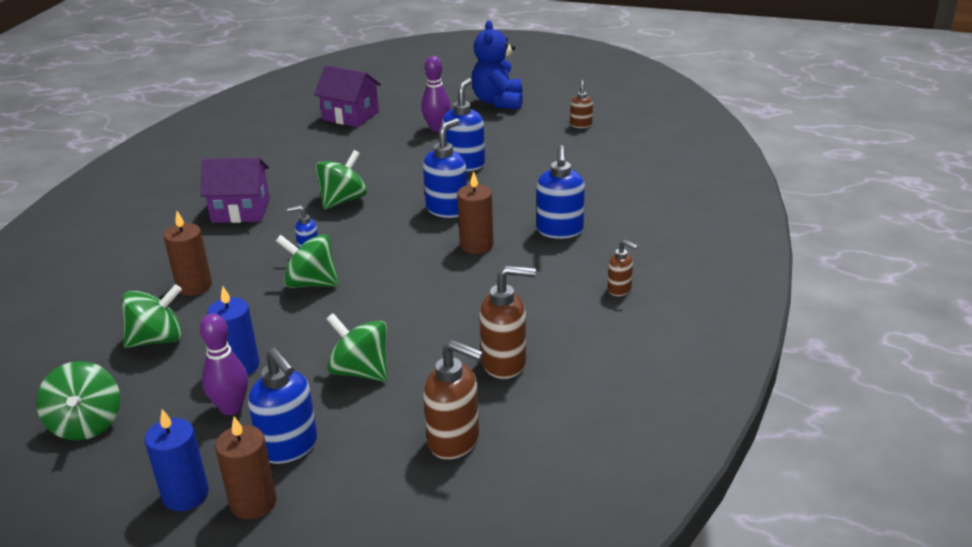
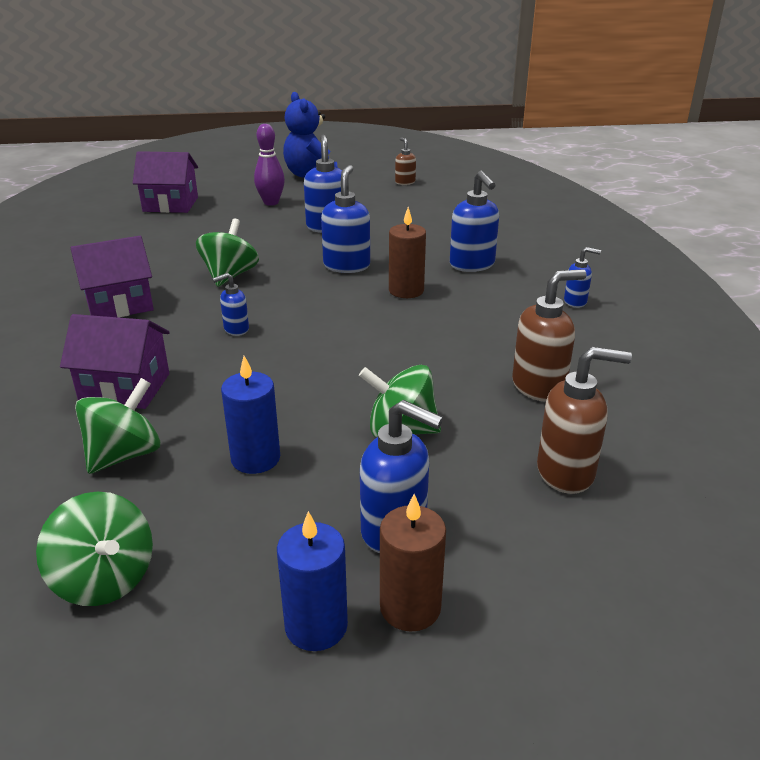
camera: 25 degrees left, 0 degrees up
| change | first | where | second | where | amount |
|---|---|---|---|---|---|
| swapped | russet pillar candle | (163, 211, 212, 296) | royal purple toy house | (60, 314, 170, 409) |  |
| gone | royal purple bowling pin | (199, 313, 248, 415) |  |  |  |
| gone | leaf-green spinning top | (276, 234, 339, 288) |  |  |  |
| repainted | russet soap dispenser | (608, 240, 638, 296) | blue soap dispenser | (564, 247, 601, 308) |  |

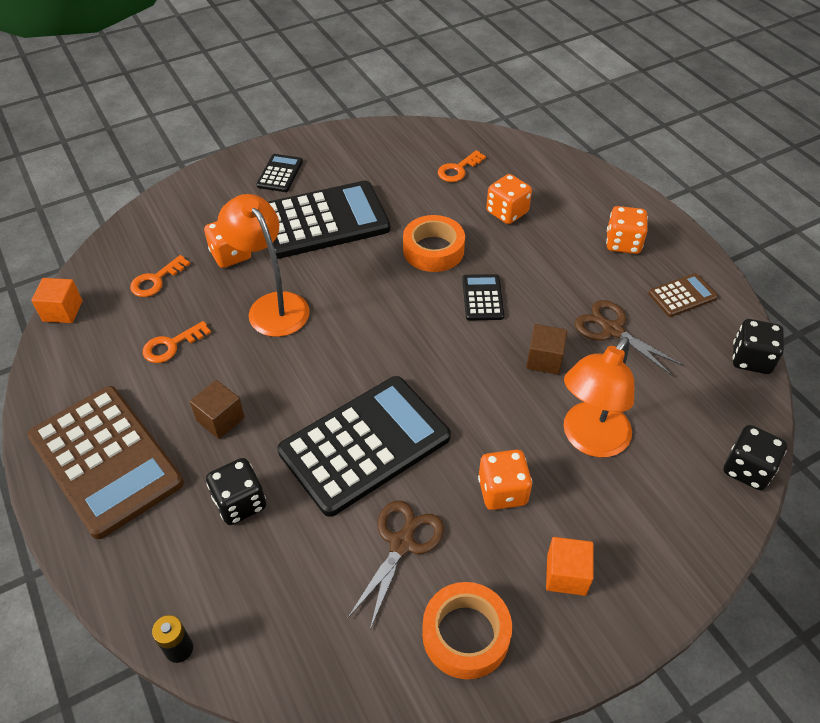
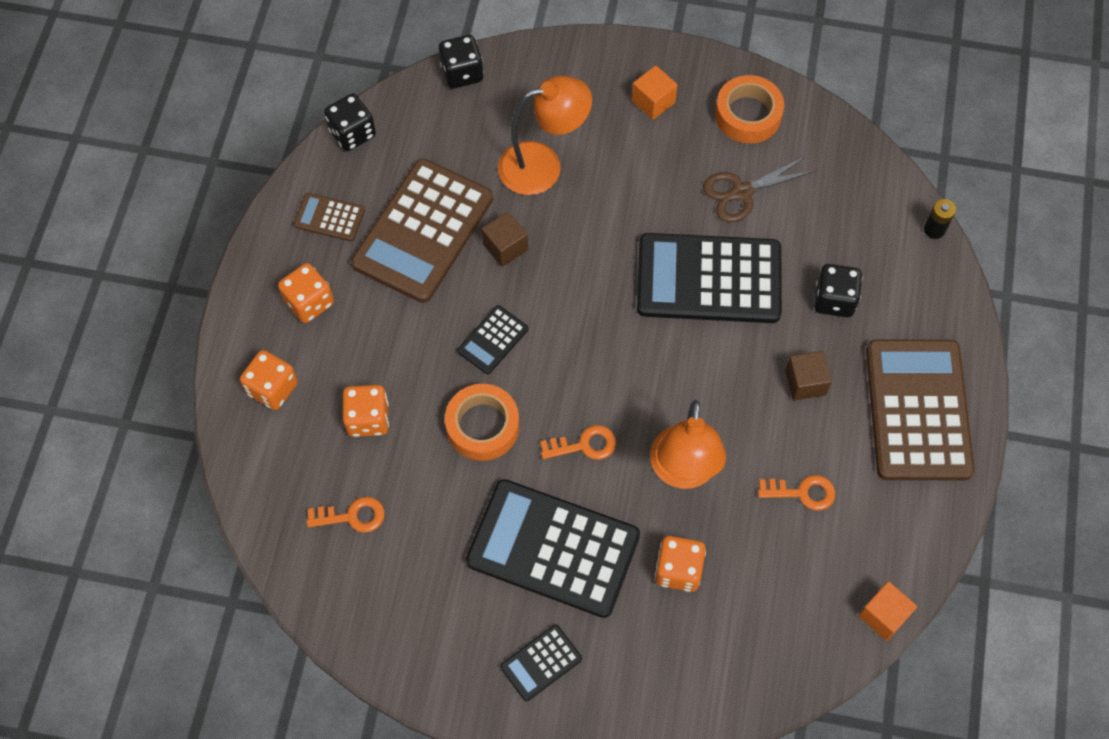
camera: 140 degrees left, 15 degrees up
| change | first | where | second | where | amount |
|---|---|---|---|---|---|
| shifted | orange latchkey | (130, 255, 190, 297) |  | (540, 425, 616, 460) |  |
| shifted | orange game die | (478, 450, 532, 510) |  | (240, 350, 298, 410) |  |
| swapped | russet shears | (575, 300, 684, 376) | russet calculator | (351, 159, 493, 303) |  |

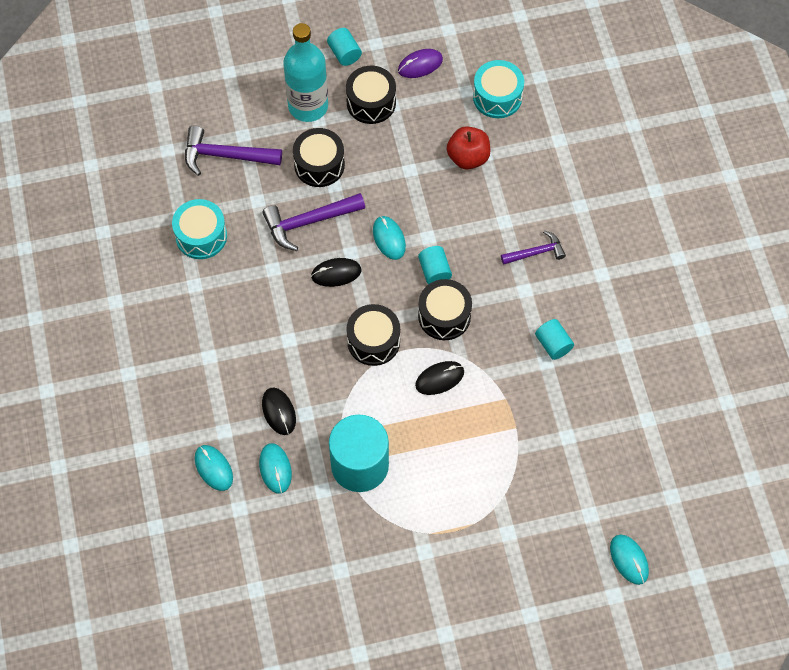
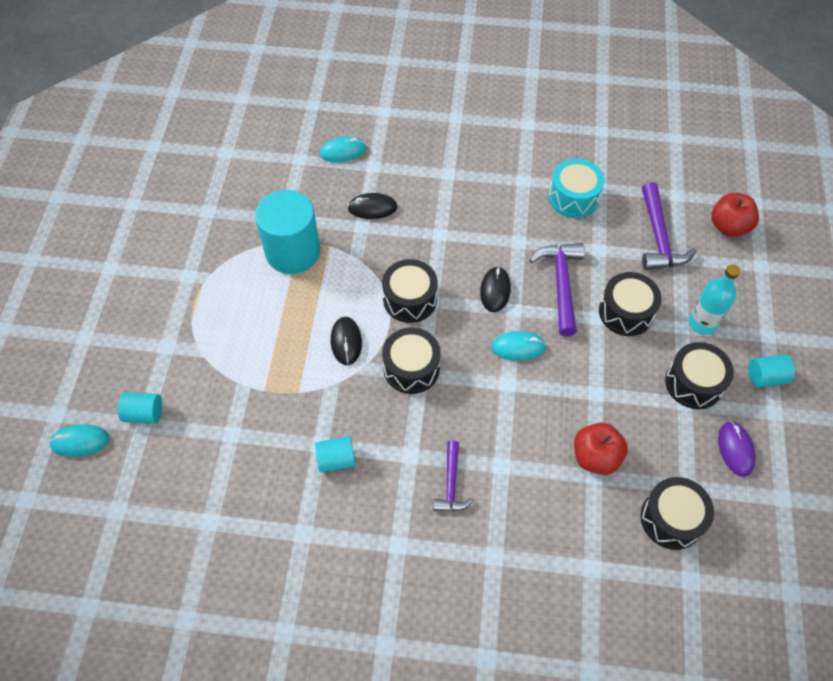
camera: 110 degrees right, 5 degrees down
| change | first | where | second | where | amount |
|---|---|---|---|---|---|
| rotated | royal purple carpenter's hammer | (185, 126, 282, 176) |  | (642, 182, 697, 270) | 150 degrees clockwise |
| gone | aqua PC mouse | (259, 443, 292, 494) |  |  |  |
| scaled | aqua drink bottle | (283, 23, 328, 122) |  | (689, 265, 740, 335) | x0.66 |
| shifted | aqua cylinder | (418, 246, 452, 284) |  | (118, 392, 162, 424) |  |
| repainted | aqua drum | (473, 60, 524, 118) | black drum | (640, 477, 714, 550) |  |
| new |  |  | scarlet toy apple | (711, 193, 759, 237) |  |

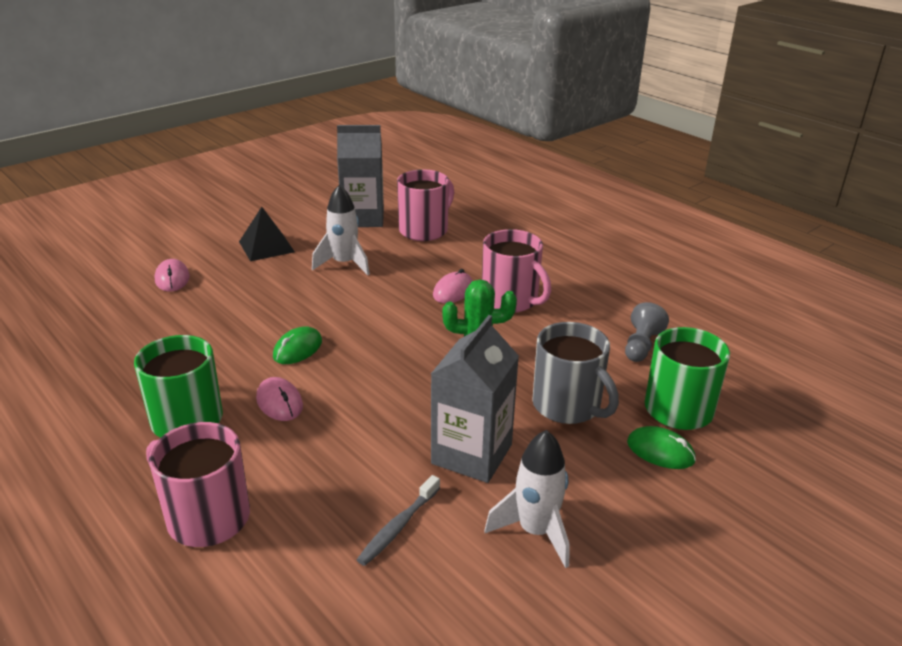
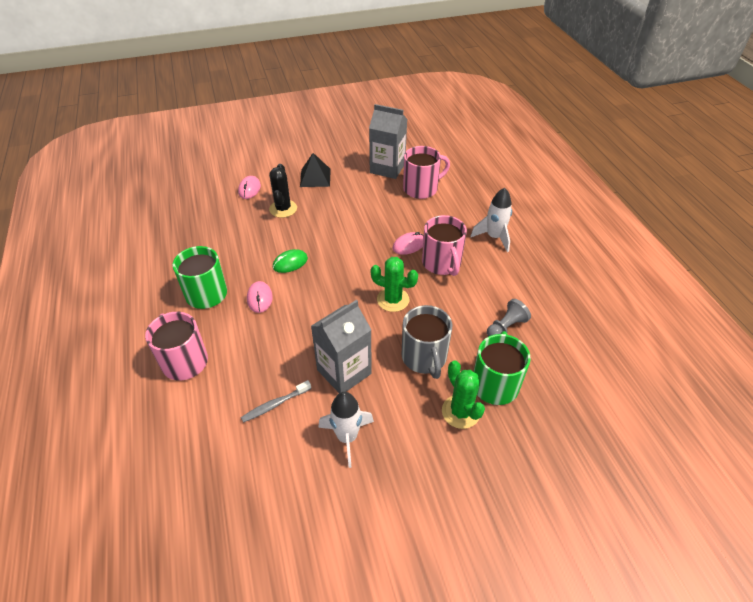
camera: 25 degrees right, 15 degrees up
| change | first | where | second | where | amount |
|---|---|---|---|---|---|
| shifted | white toy rocket | (312, 184, 370, 275) |  | (471, 188, 512, 252) |  |
| swapped | leaf-green PC mouse | (627, 426, 696, 469) | leaf-green cactus | (442, 360, 485, 429) |  |
| new |  |  | black cactus | (269, 164, 297, 218) |  |

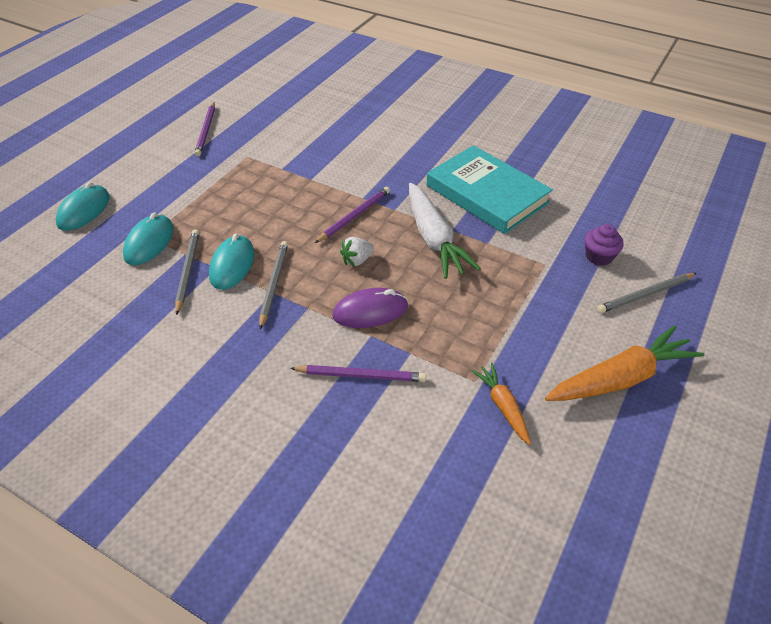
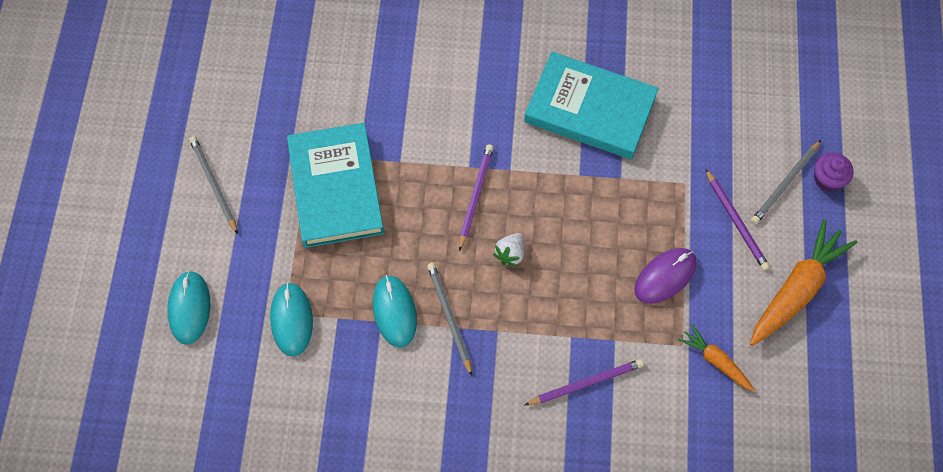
camera: 25 degrees left, 20 degrees up
| change | first | where | second | where | amount |
|---|---|---|---|---|---|
| shifted | ash-grey pencil | (175, 229, 199, 315) |  | (189, 136, 238, 234) |  |
| shifted | royal purple pencil | (194, 102, 215, 156) |  | (706, 169, 770, 271) |  |
| shifted | royal purple PC mouse | (333, 288, 408, 328) |  | (634, 248, 697, 304) |  |
| gone | white root vegetable | (409, 183, 481, 279) |  |  |  |
| shifted | royal purple muffin | (585, 224, 624, 266) |  | (814, 153, 854, 191) |  |
| new |  |  | aqua hardcover | (287, 123, 384, 248) |  |

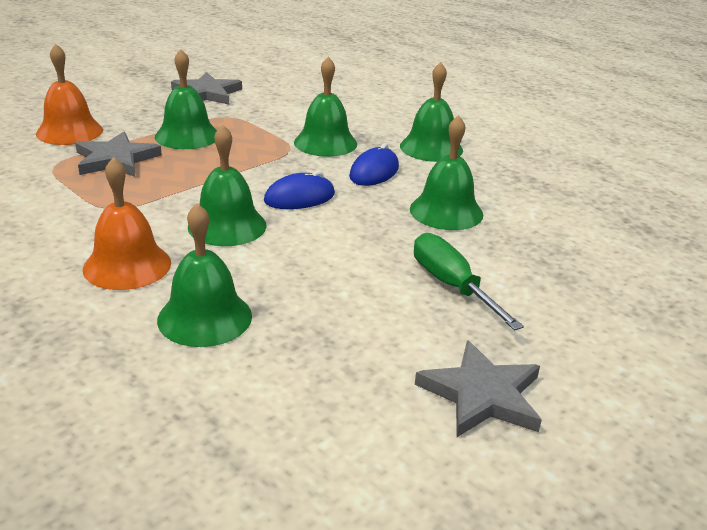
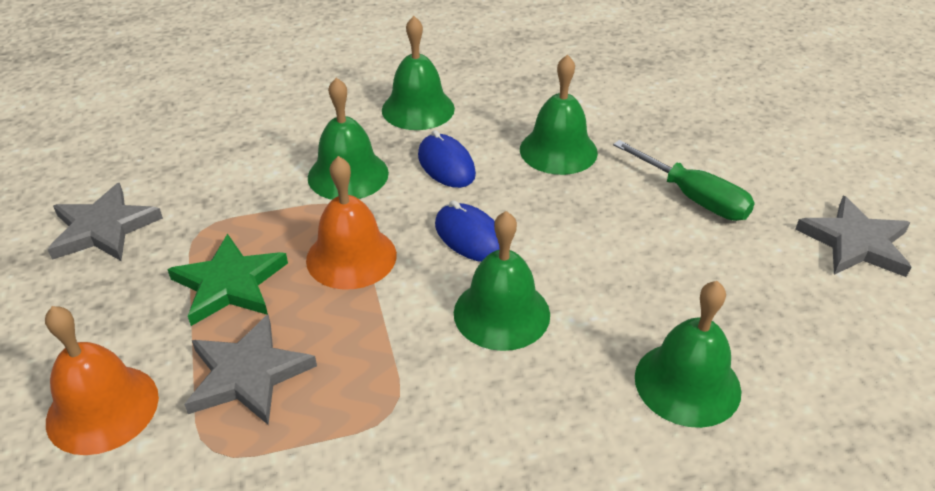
camera: 60 degrees left, 10 degrees up
| change | first | where | second | where | amount |
|---|---|---|---|---|---|
| shifted | orange hand bell | (83, 157, 171, 290) |  | (306, 156, 397, 289) |  |
| swapped | leaf-green hand bell | (155, 49, 217, 149) | leaf-green star | (167, 234, 288, 326) |  |
| rotated | blue PC mouse | (264, 171, 335, 209) |  | (435, 200, 499, 262) | 45 degrees counterclockwise |
| rotated | leaf-green flat screwdriver | (414, 233, 524, 331) |  | (613, 140, 755, 221) | 135 degrees counterclockwise |

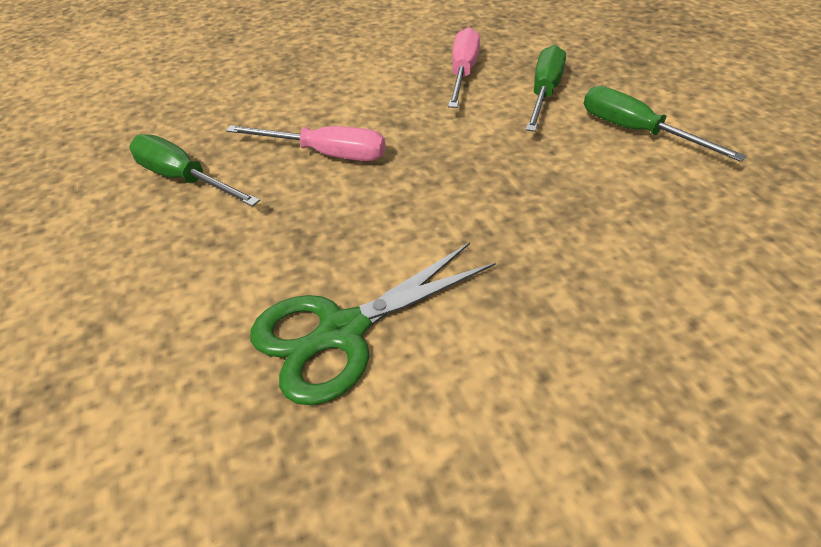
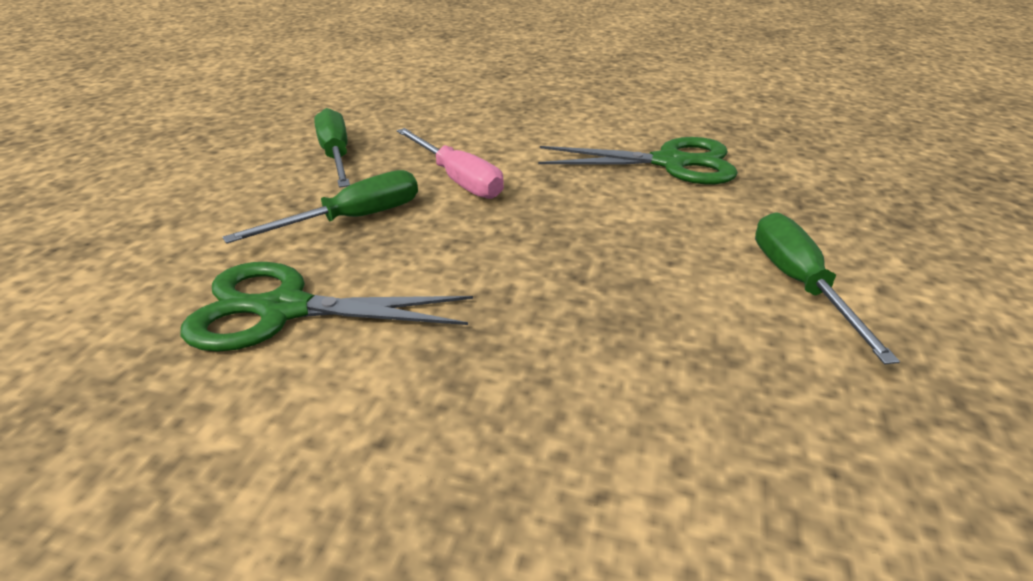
camera: 35 degrees right, 10 degrees down
| change | first | where | second | where | amount |
|---|---|---|---|---|---|
| swapped | rosy flat screwdriver | (448, 27, 480, 108) | leaf-green shears | (538, 137, 738, 184) |  |
| shifted | leaf-green flat screwdriver | (526, 45, 566, 132) |  | (223, 170, 418, 244) |  |

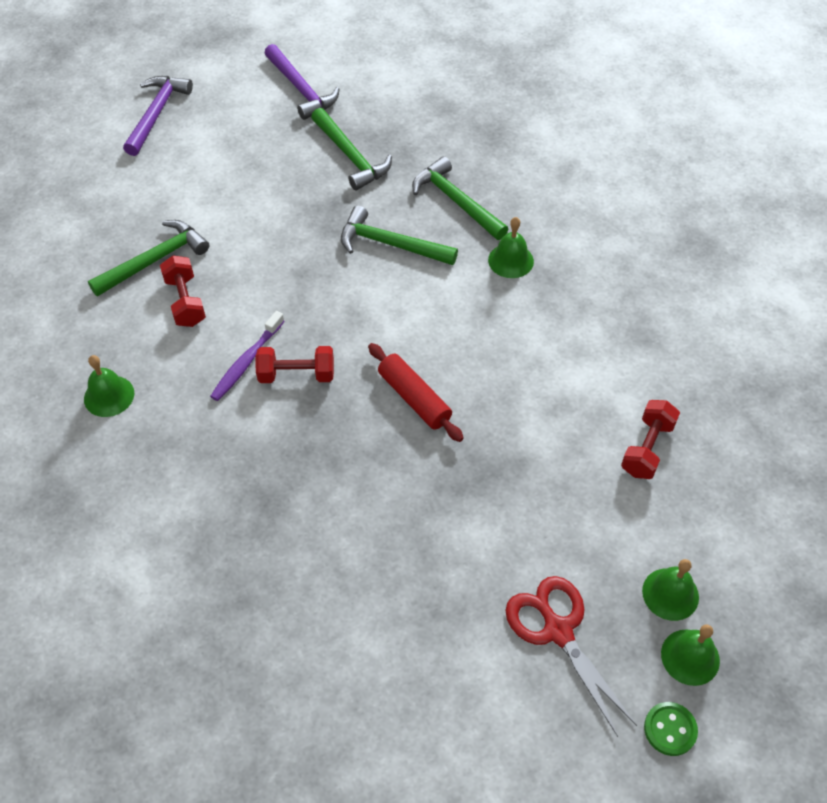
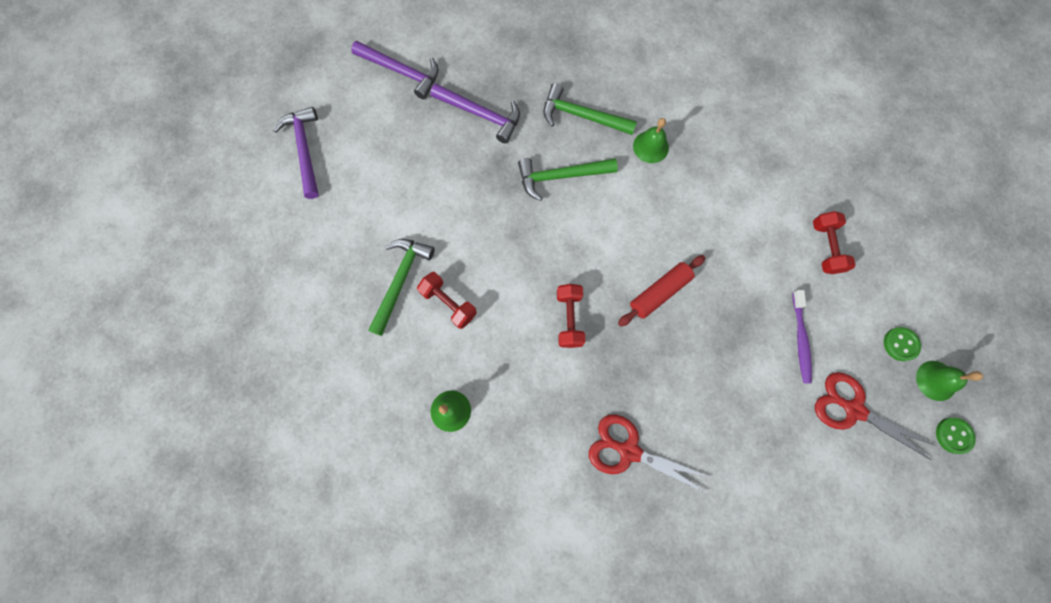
camera: 30 degrees left, 20 degrees up
| change | first | where | second | where | amount |
|---|---|---|---|---|---|
| shifted | royal purple toothbrush | (210, 311, 285, 401) |  | (793, 290, 812, 383) |  |
| rotated | scarlet free weight | (256, 346, 334, 383) |  | (557, 284, 585, 348) | 60 degrees counterclockwise |
| repainted | leaf-green carpenter's hammer | (311, 108, 392, 191) | royal purple carpenter's hammer | (430, 83, 520, 144) |  |
| rotated | scarlet pastry roller | (368, 343, 464, 442) |  | (618, 255, 705, 326) | 60 degrees counterclockwise |
| swapped | leaf-green hand bell | (642, 559, 699, 621) | leaf-green button | (884, 327, 921, 361) |  |
| new |  |  | scarlet shears | (589, 415, 710, 494) |  |

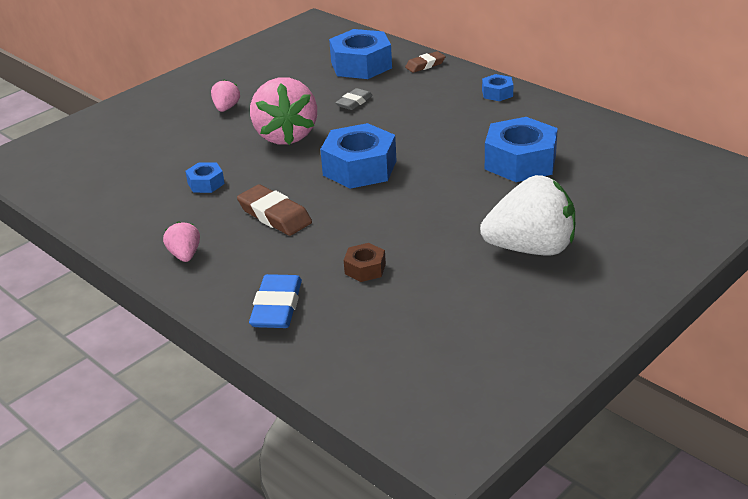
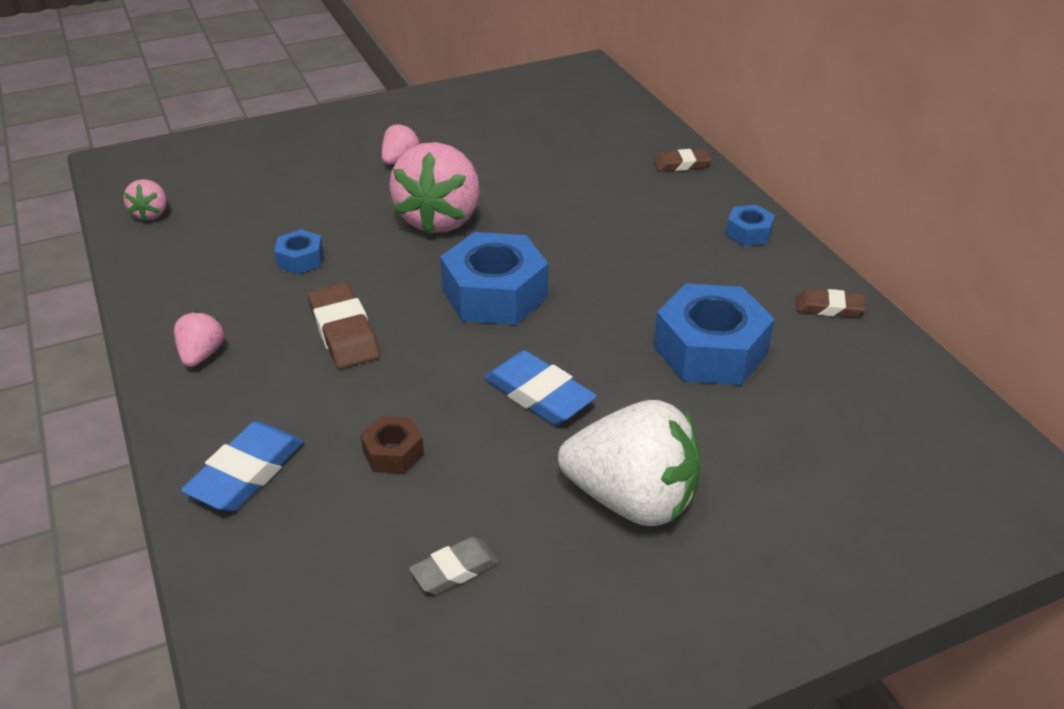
camera: 20 degrees right, 5 degrees up
| change | first | where | second | where | amount |
|---|---|---|---|---|---|
| gone | blue hex nut | (329, 29, 392, 79) |  |  |  |
| shifted | ash-grey eraser | (335, 88, 373, 110) |  | (409, 536, 499, 595) |  |
| new |  |  | rosy strawberry | (124, 179, 167, 221) |  |
| new |  |  | blue eraser | (484, 350, 597, 425) |  |
| new |  |  | russet eraser | (796, 289, 866, 317) |  |

